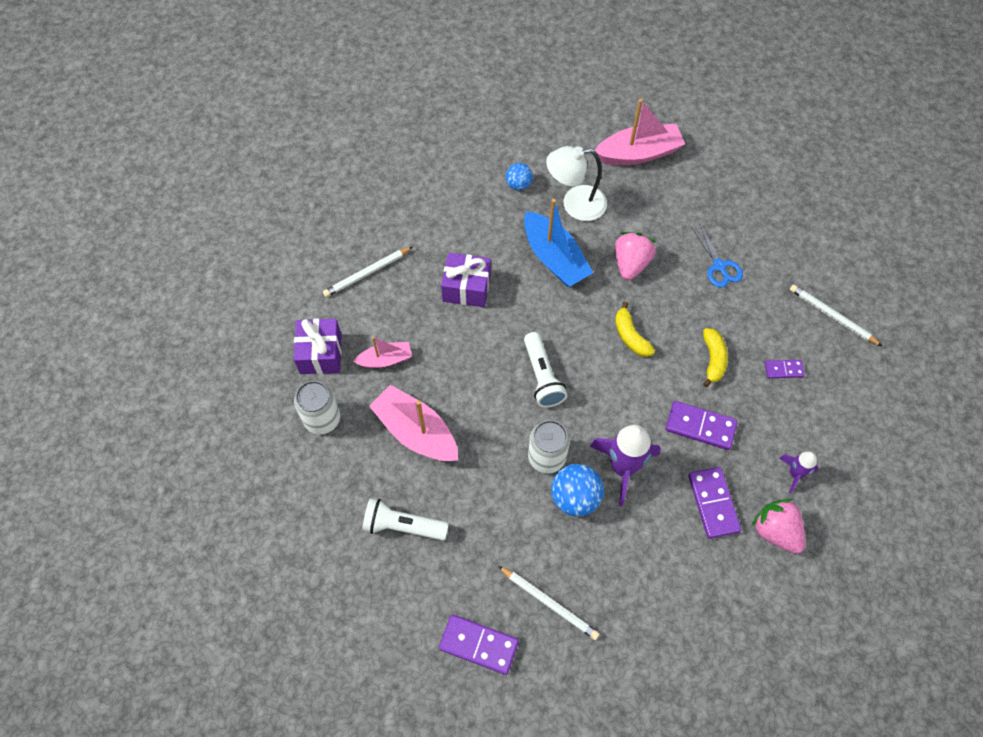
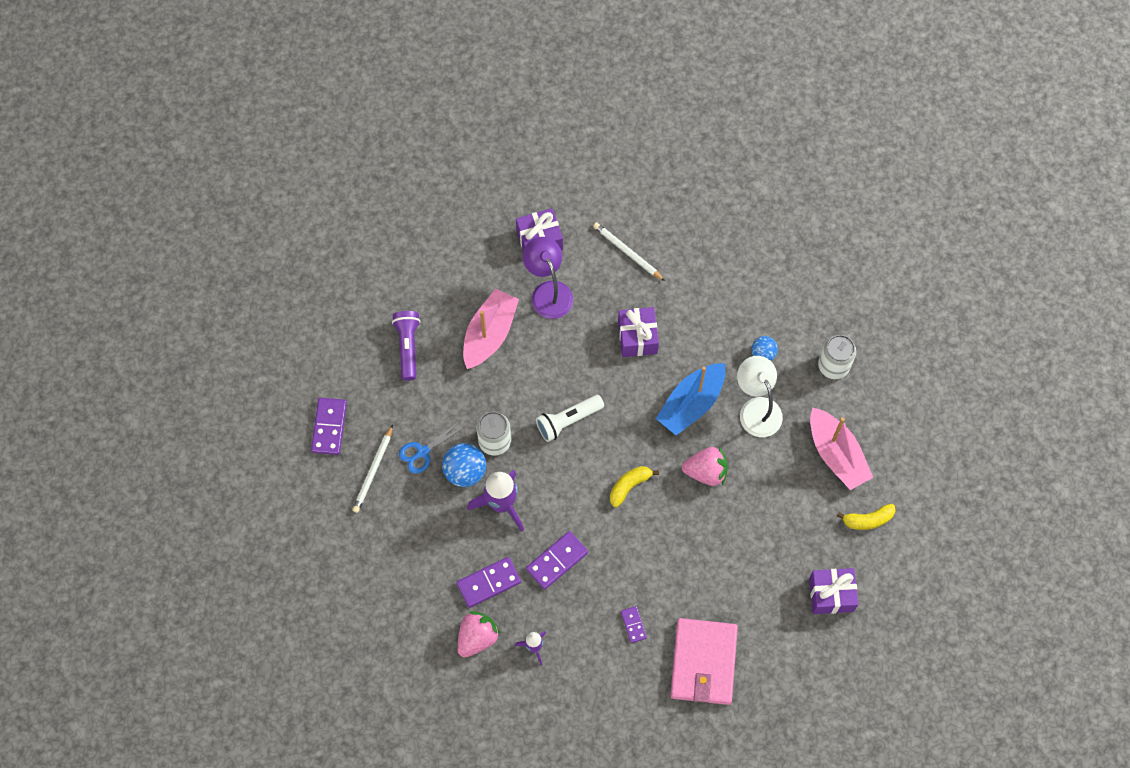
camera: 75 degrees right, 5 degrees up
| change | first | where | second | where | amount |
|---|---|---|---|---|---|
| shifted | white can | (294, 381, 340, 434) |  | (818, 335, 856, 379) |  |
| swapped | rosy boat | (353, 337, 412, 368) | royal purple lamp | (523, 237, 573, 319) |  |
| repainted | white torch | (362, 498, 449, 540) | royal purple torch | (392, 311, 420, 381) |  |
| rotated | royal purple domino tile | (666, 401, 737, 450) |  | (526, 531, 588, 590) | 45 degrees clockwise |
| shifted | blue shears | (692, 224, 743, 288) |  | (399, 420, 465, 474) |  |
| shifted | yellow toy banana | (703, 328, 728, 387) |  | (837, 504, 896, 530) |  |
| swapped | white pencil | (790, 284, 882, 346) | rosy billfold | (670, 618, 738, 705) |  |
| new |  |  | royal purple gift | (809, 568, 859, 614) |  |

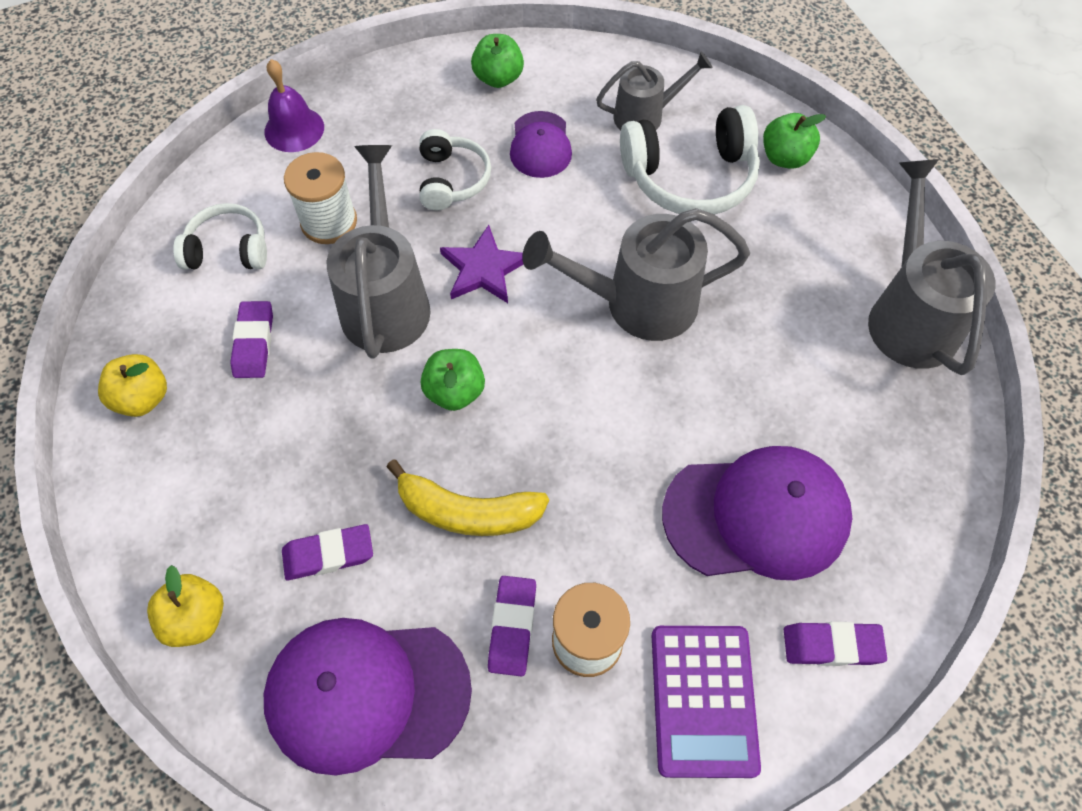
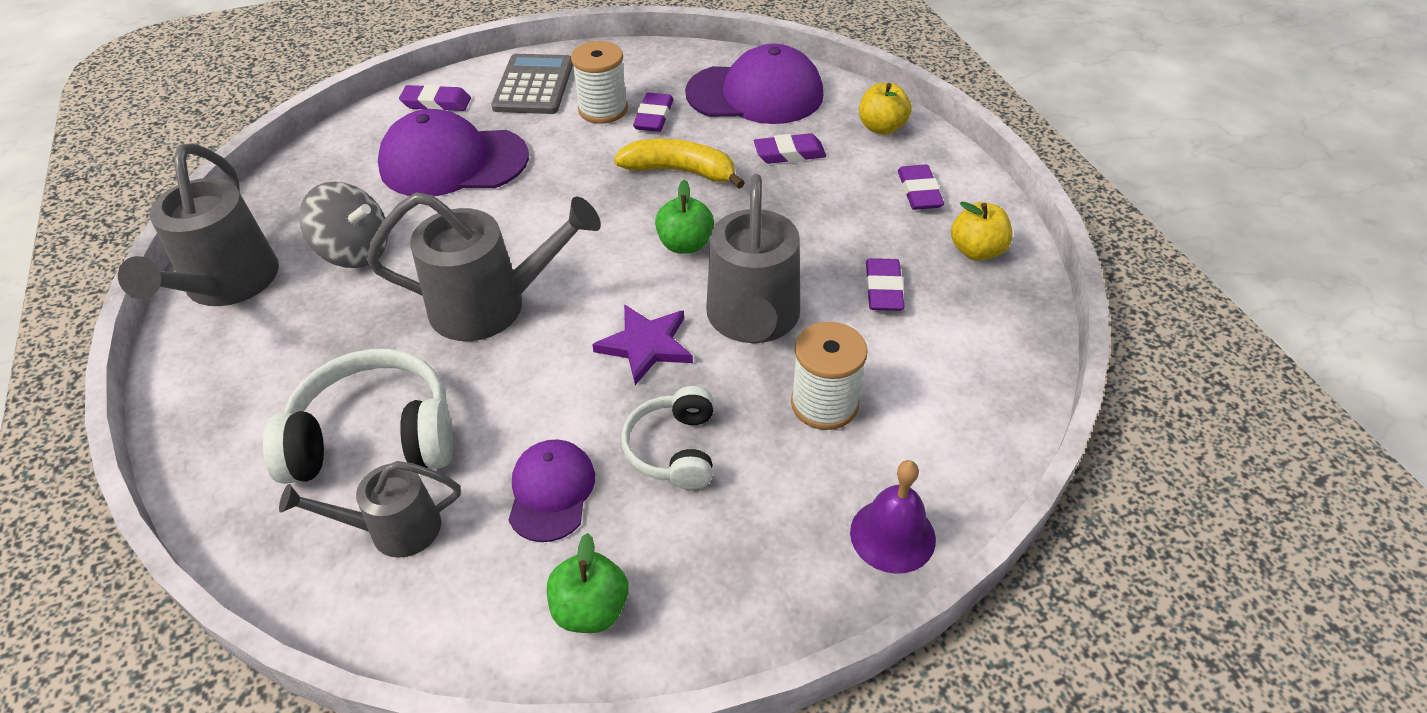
camera: 175 degrees left, 15 degrees down
| change | first | where | second | where | amount |
|---|---|---|---|---|---|
| gone | white over-ear headphones | (173, 203, 267, 270) |  |  |  |
| repainted | royal purple calculator | (652, 626, 761, 778) | ash-grey calculator | (491, 54, 573, 114) |  |
| gone | leaf-green toy apple | (763, 113, 826, 169) |  |  |  |
| new |  |  | ash-grey spinning top | (299, 182, 388, 268) |  |
| new |  |  | royal purple eraser | (898, 165, 944, 210) |  |

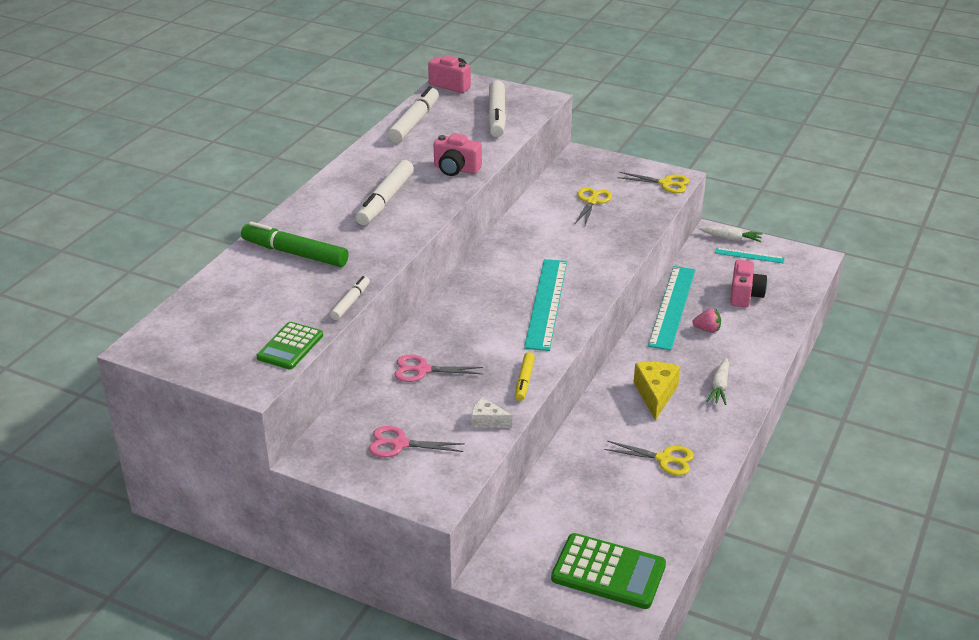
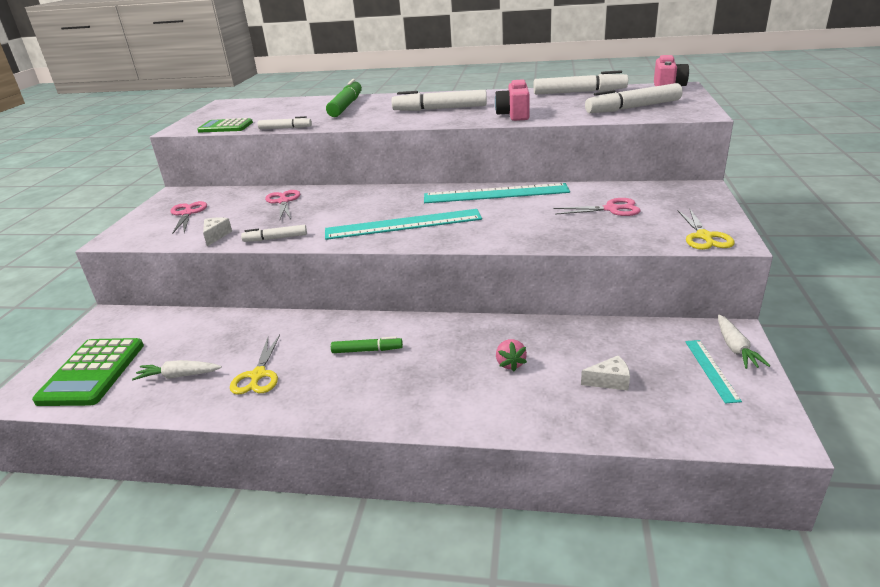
camera: 75 degrees right, 5 degrees down
| change | first | where | second | where | amount |
|---|---|---|---|---|---|
| repainted | yellow marker | (515, 352, 535, 401) | white marker | (241, 225, 307, 242) |  |
| repainted | yellow shears | (575, 187, 612, 225) | rosy shears | (554, 198, 641, 216) |  |
| swapped | yellow cheese | (634, 362, 680, 421) | leaf-green marker | (331, 337, 403, 353) |  |
| shifted | aqua straightedge | (648, 266, 695, 351) |  | (424, 183, 570, 203) |  |
| shifted | white root vegetable | (707, 358, 729, 405) |  | (132, 360, 222, 380) |  |
| swapped | rosy photo camera | (730, 260, 767, 307) | white cheese | (581, 356, 630, 391) |  |

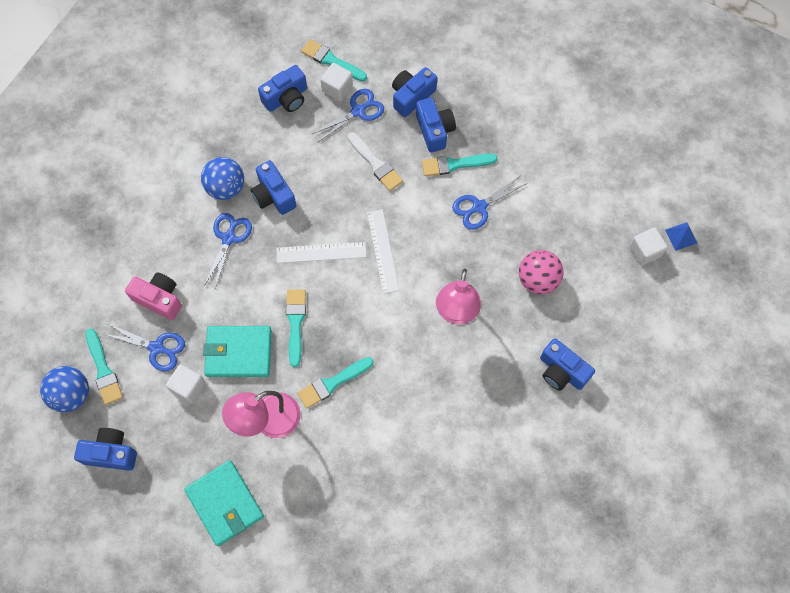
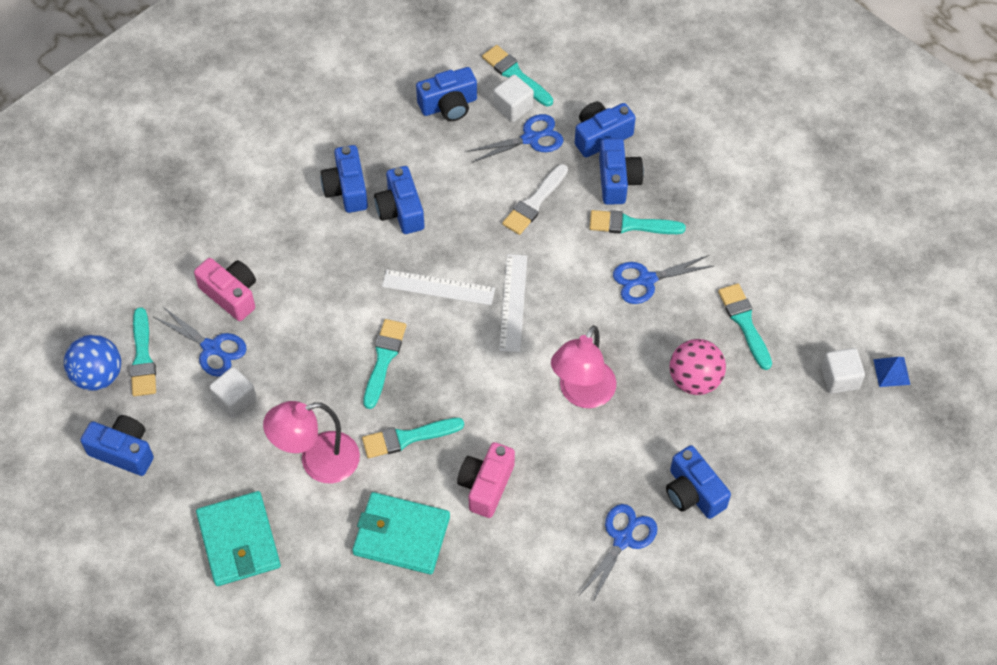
camera: 15 degrees right, 10 degrees down
| change | first | where | second | where | amount |
|---|---|---|---|---|---|
| swapped | blue sphere | (201, 157, 244, 200) | blue photo camera | (321, 145, 368, 213) |  |
| shifted | aqua billfold | (203, 326, 271, 377) |  | (352, 492, 450, 574) |  |
| shifted | blue shears | (204, 213, 252, 288) |  | (579, 504, 657, 604) |  |
| rotated | white paint brush | (348, 132, 403, 191) |  | (502, 164, 568, 235) | 60 degrees clockwise |
| new |  |  | rosy photo camera | (457, 442, 515, 518) |  |
| new |  |  | aqua paint brush | (718, 283, 772, 370) |  |

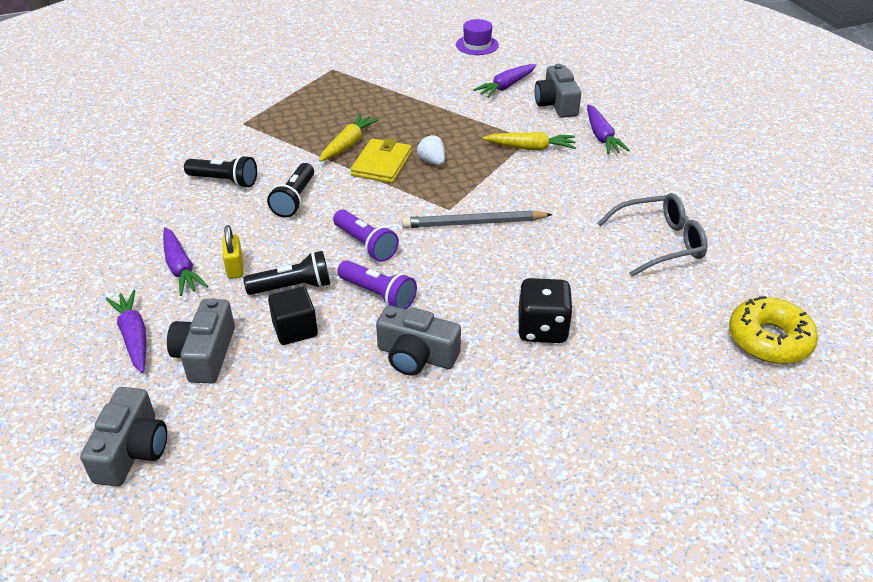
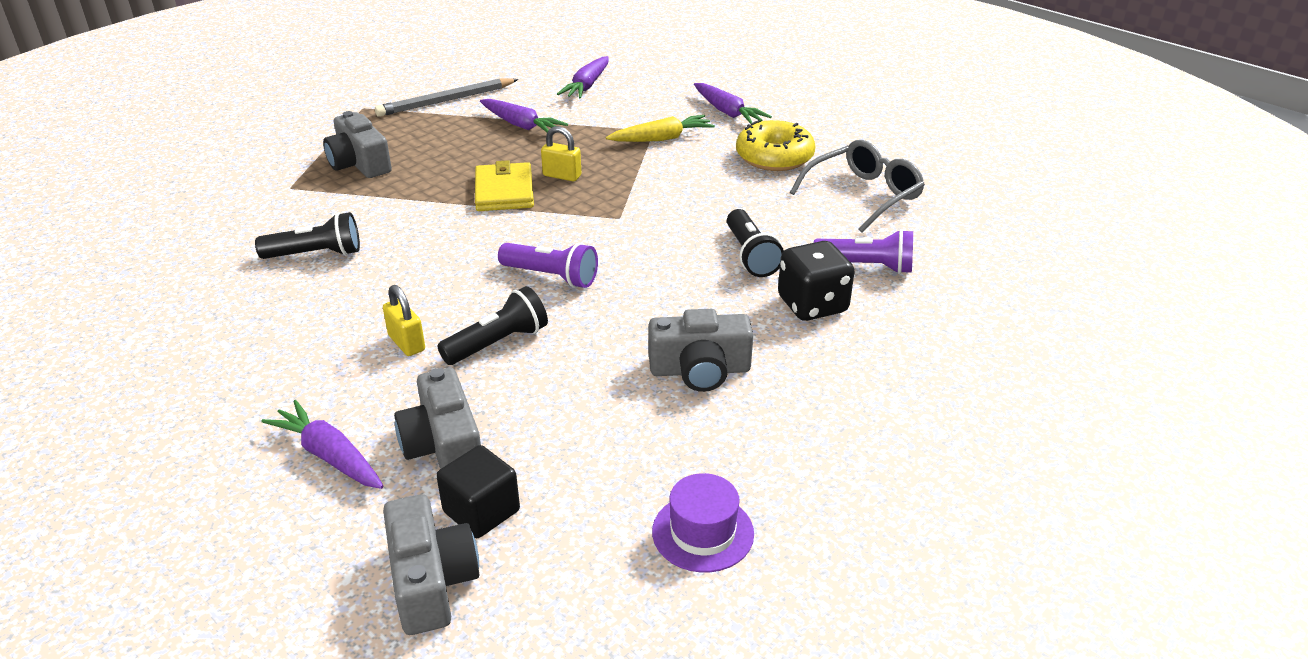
camera: 25 degrees left, 5 degrees down
| change | first | where | second | where | amount |
|---|---|---|---|---|---|
| shifted | royal purple root vegetable | (163, 227, 208, 296) |  | (480, 99, 568, 132) |  |
| shifted | black torch | (267, 163, 314, 218) |  | (727, 209, 784, 277) |  |
| shifted | black block | (268, 287, 318, 345) |  | (436, 445, 520, 538) |  |
| gone | yellow root vegetable | (319, 114, 379, 162) |  |  |  |
| shifted | royal purple torch | (337, 260, 417, 309) |  | (814, 229, 913, 274) |  |
| shifted | ash-grey pencil | (402, 211, 553, 228) |  | (375, 78, 519, 117) |  |
| swapped | white strawberry | (417, 135, 445, 165) | yellow small lock | (541, 126, 581, 181) |  |
| shifted | royal purple hat | (456, 19, 499, 55) |  | (652, 473, 754, 572) |  |
| shifted | ash-grey photo camera | (535, 64, 581, 118) |  | (323, 111, 392, 178) |  |
| shifted | yellow doughnut | (729, 296, 818, 364) |  | (736, 120, 815, 171) |  |

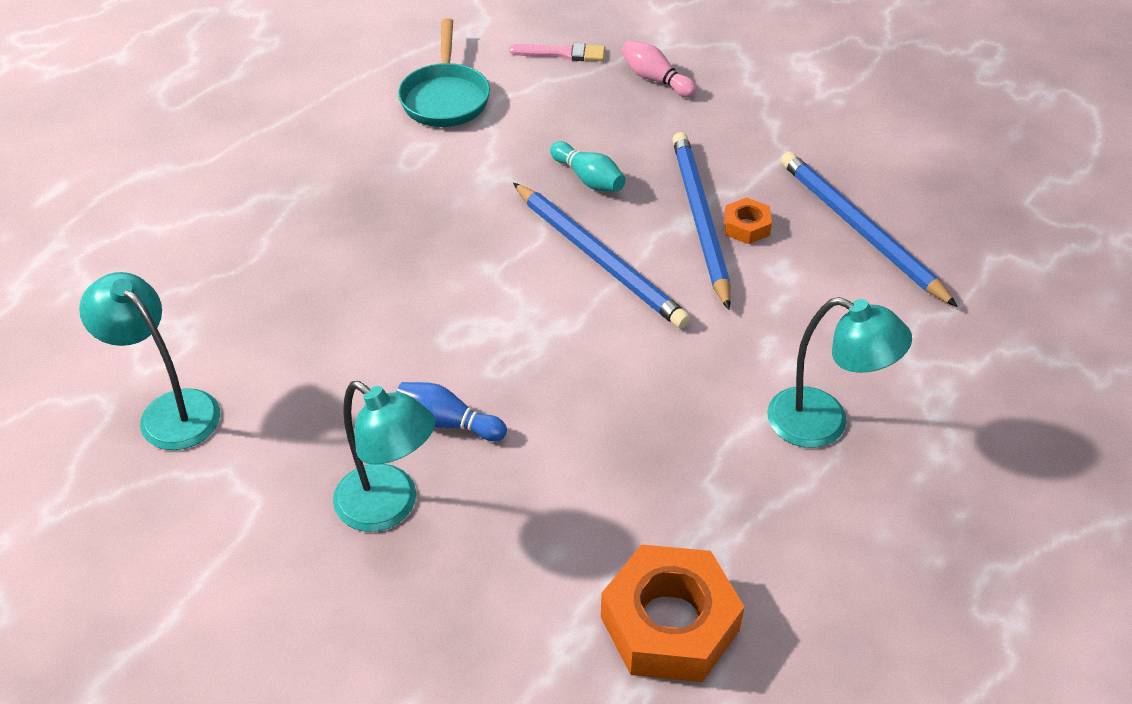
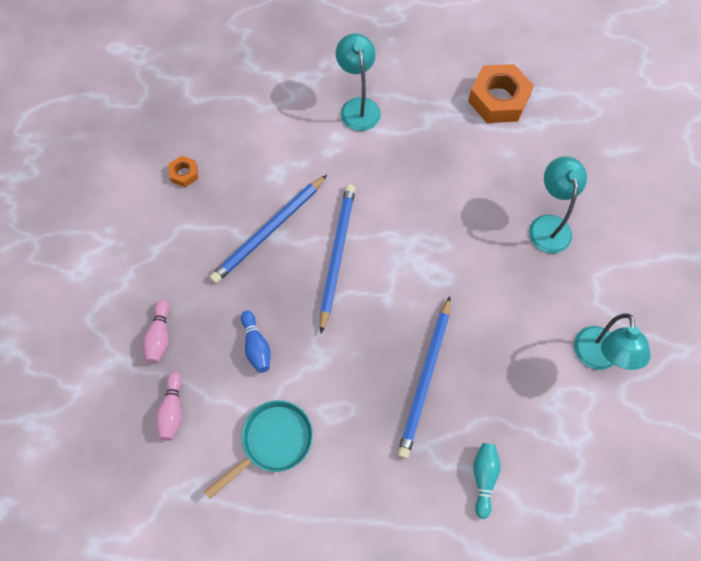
camera: 130 degrees left, 20 degrees up
| change | first | where | second | where | amount |
|---|---|---|---|---|---|
| shifted | blue bowling pin | (396, 382, 507, 441) |  | (241, 311, 271, 373) |  |
| swapped | rosy paint brush | (509, 43, 605, 61) | rosy bowling pin | (156, 372, 182, 441) |  |
| shifted | aqua bowling pin | (550, 141, 626, 192) |  | (474, 443, 500, 519) |  |
| shifted | orange hex nut | (724, 197, 772, 244) |  | (168, 156, 198, 187) |  |
| shifted | blue pencil | (780, 151, 958, 307) |  | (397, 296, 451, 459) |  |

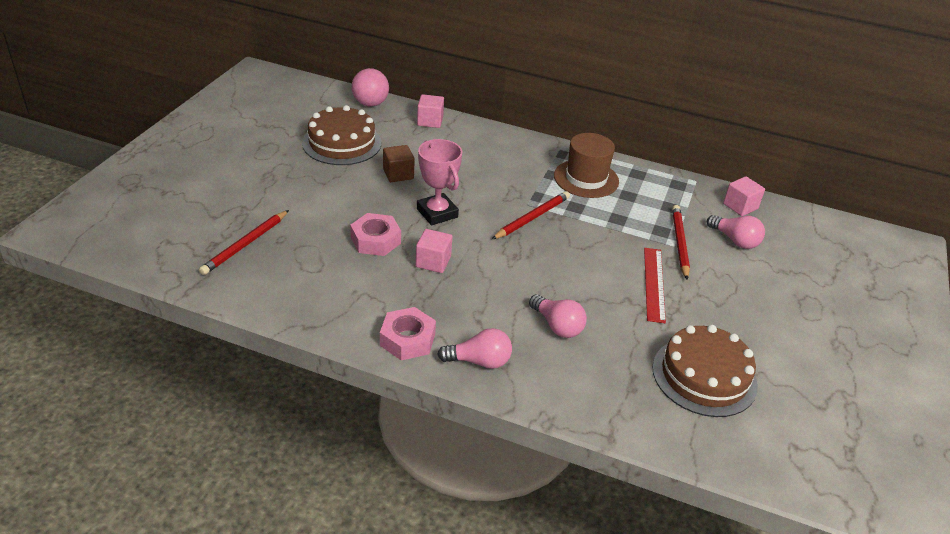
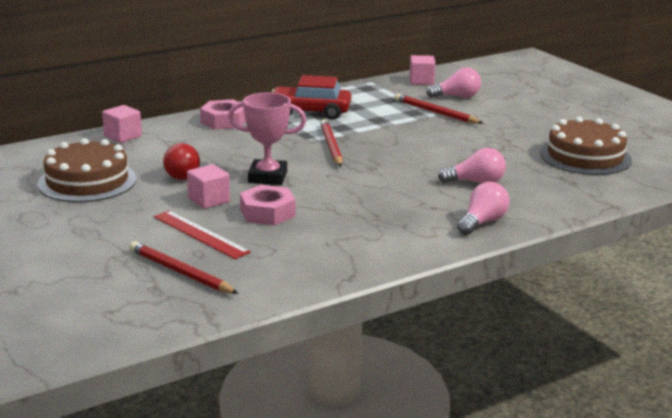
camera: 50 degrees left, 15 degrees down
| change | first | where | second | where | amount |
|---|---|---|---|---|---|
| rotated | scarlet pencil | (199, 210, 289, 275) |  | (129, 241, 239, 294) | 150 degrees clockwise |
| gone | rosy sphere | (352, 68, 389, 106) |  |  |  |
| shifted | rosy hex nut | (380, 307, 436, 360) |  | (200, 99, 246, 130) |  |
| swapped | russet block | (383, 145, 415, 182) | scarlet lightbulb | (163, 143, 200, 180) |  |
| shifted | rosy block | (416, 229, 452, 273) |  | (187, 164, 230, 209) |  |
| swapped | russet hat | (554, 133, 619, 198) | scarlet car | (272, 75, 351, 120) |  |
| shifted | scarlet straightedge | (644, 248, 666, 323) |  | (154, 210, 251, 259) |  |

